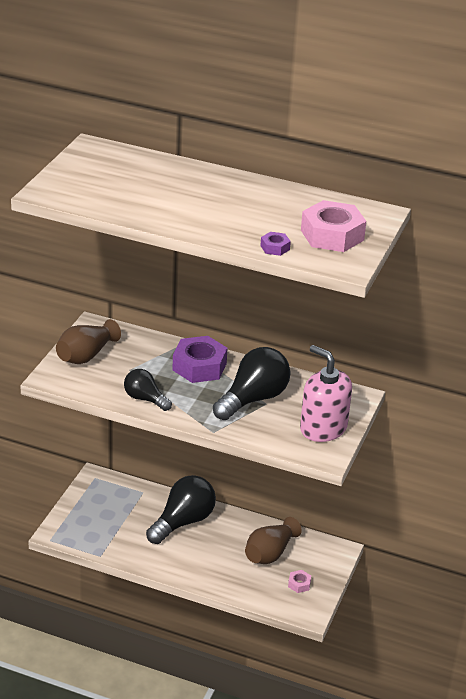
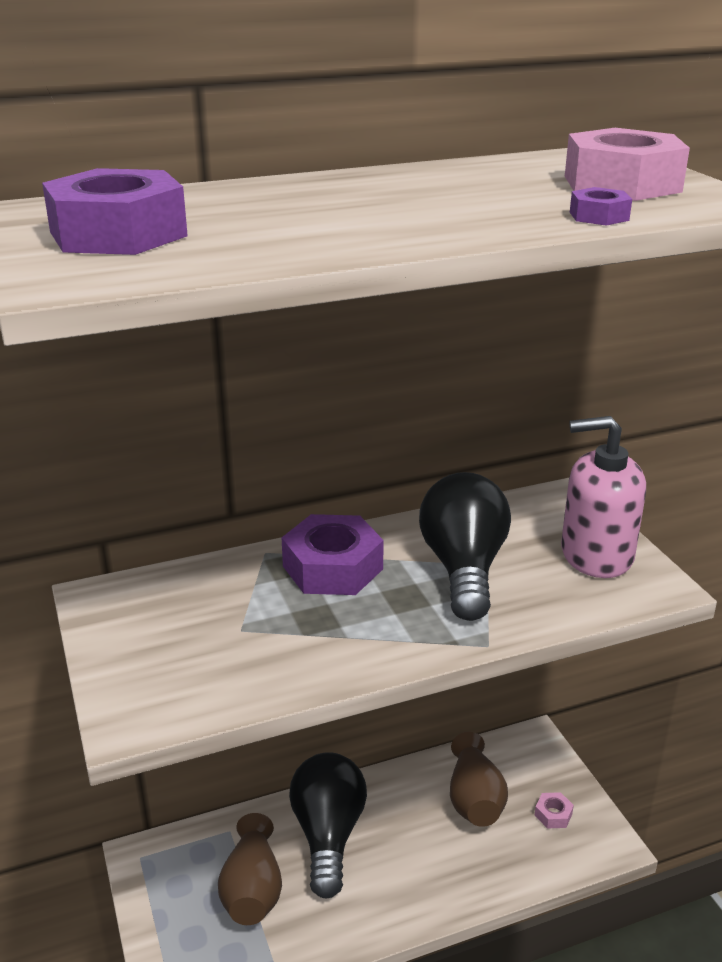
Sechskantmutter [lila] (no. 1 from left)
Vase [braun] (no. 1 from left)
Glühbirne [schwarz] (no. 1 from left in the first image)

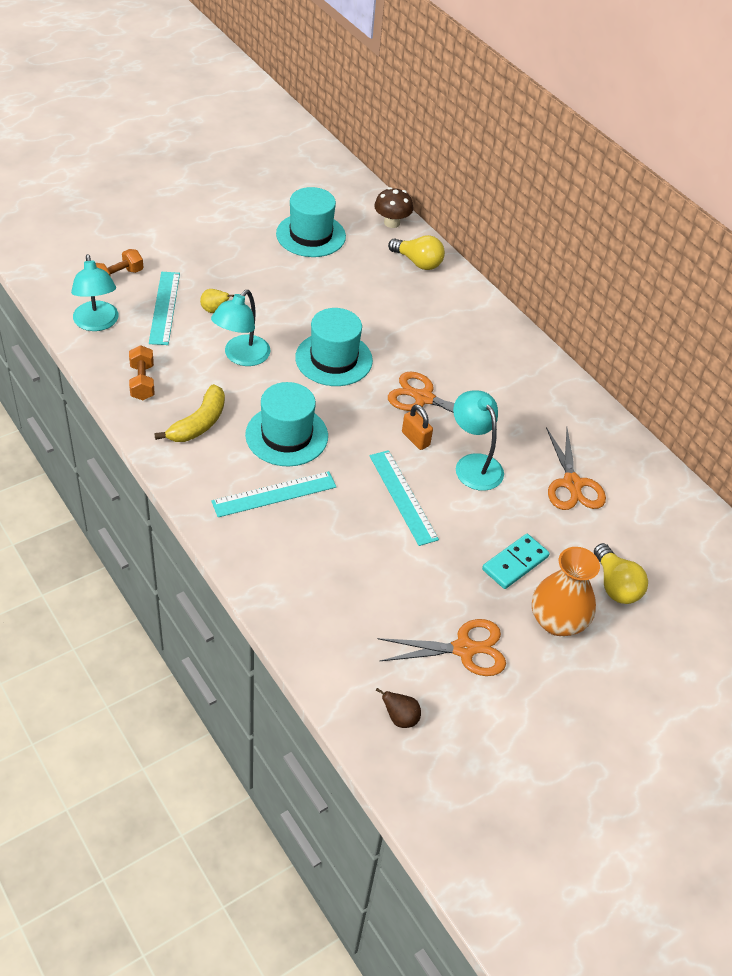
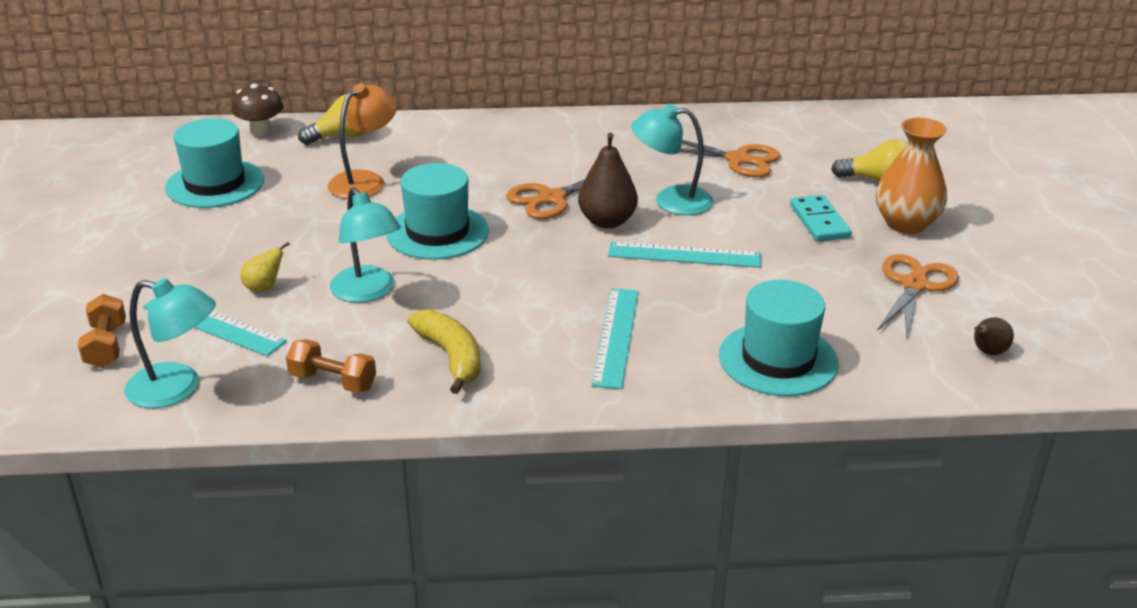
Lampe [orange]
Birne [braun] (no. 1 from left)
Hut [türkis] (no. 3 from left)

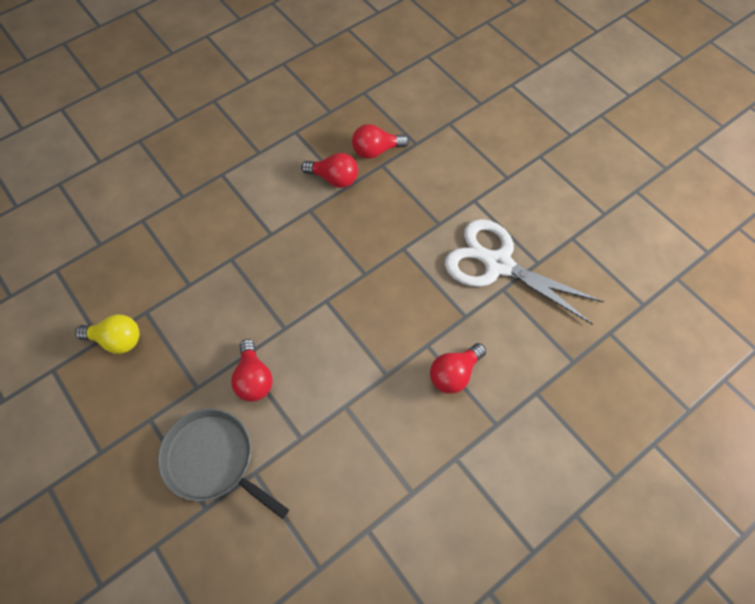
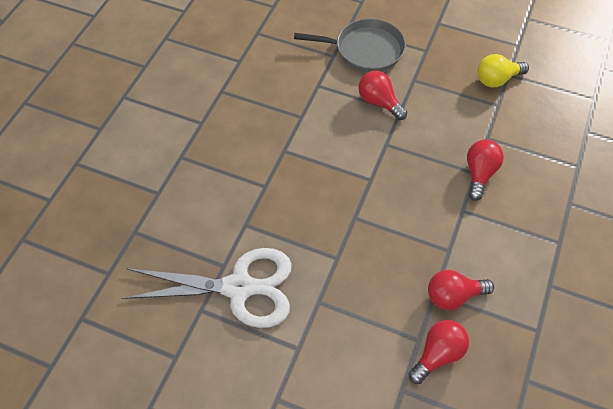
Glühbirne [rot] (no. 4 from left)

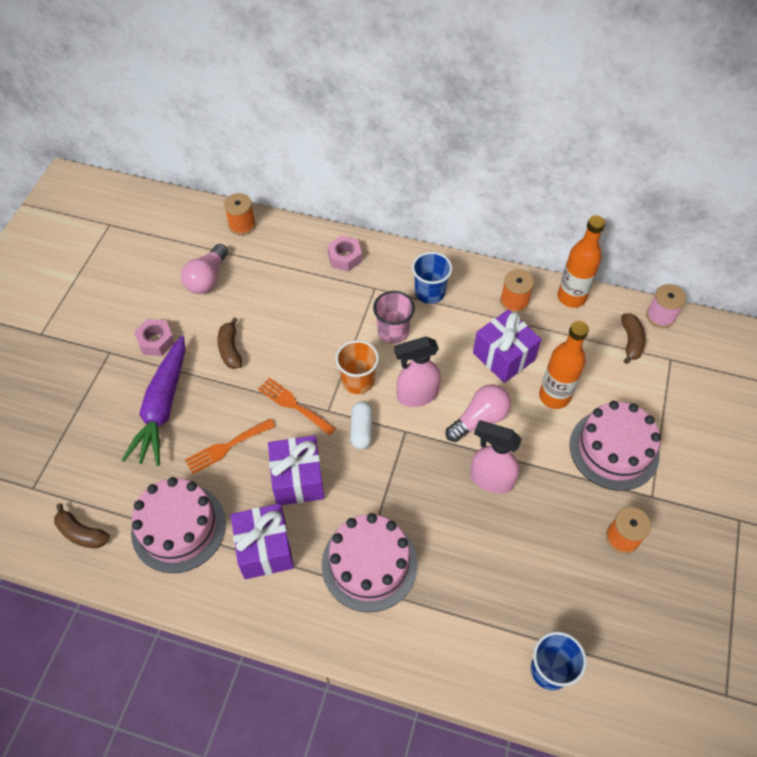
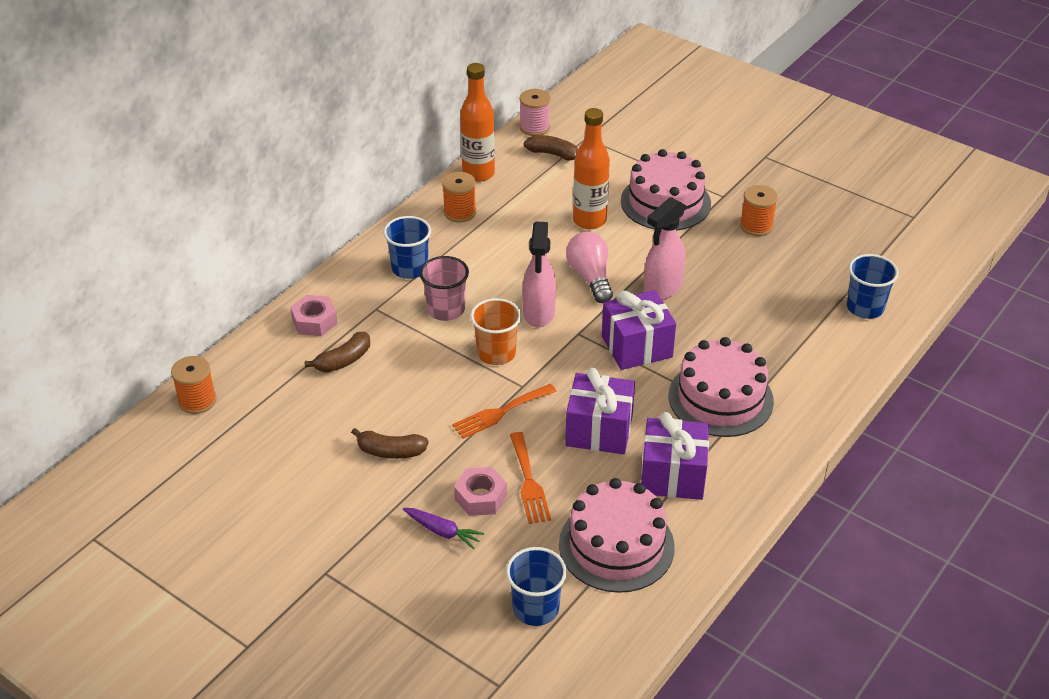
Banane [braun] (no. 1 from left)
Karotte [lila]
Sechskantmutter [rosa] (no. 2 from left)
Becher [blau] (no. 2 from left)
Geschenk [lila] (no. 2 from left)
Glühbirne [rosa] (no. 1 from left in the first image)
Kapsel [weiß]

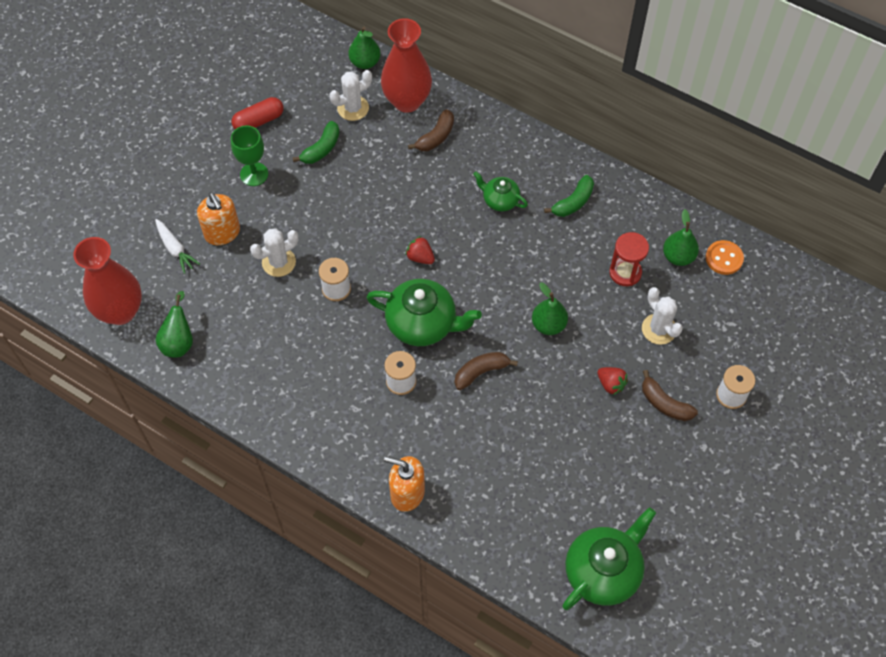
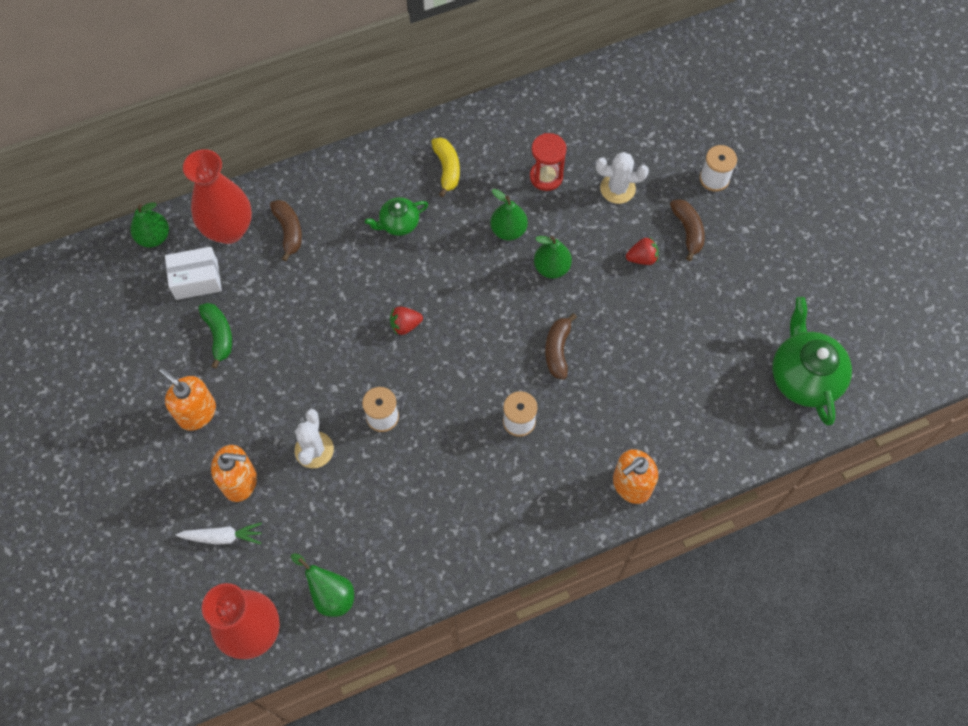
Seifenspender [orange] (no. 1 from left)
Schachtel [weiß]
Banane [gelb]
Birne [grün] (no. 3 from left)
Banane [braun] (no. 3 from left)
Kapsel [rot]
Teekanne [grün] (no. 1 from left in the first image)
Knopf [orange]

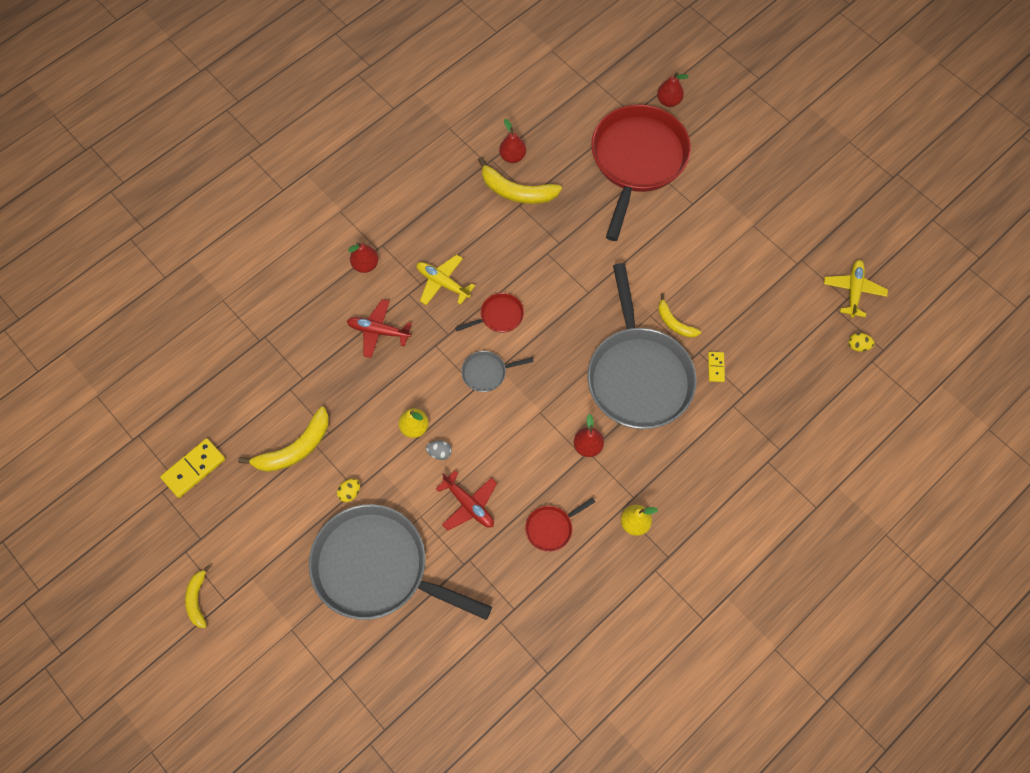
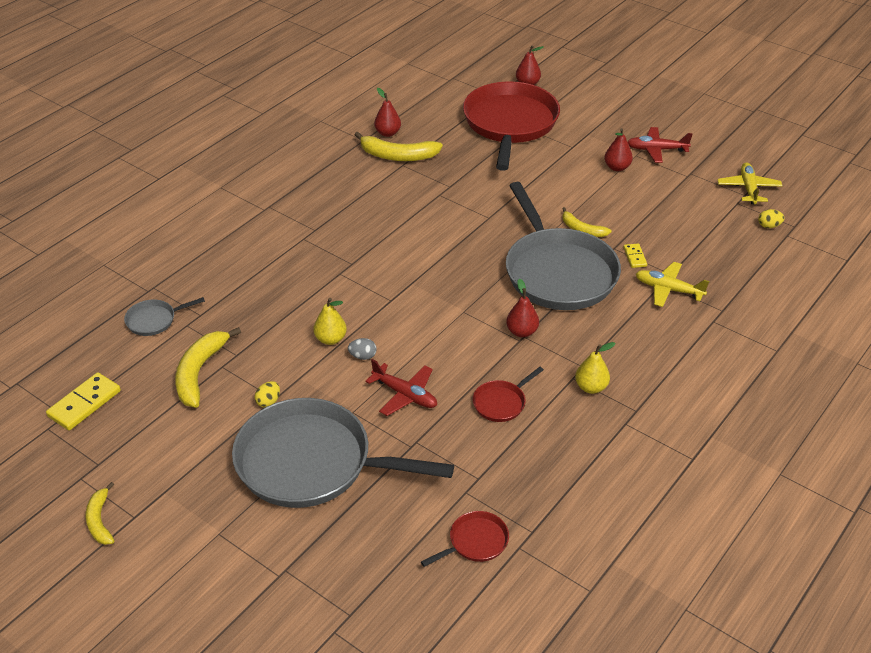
Pfanne [grau] (no. 1 from left)
Banane [gelb] (no. 2 from left)
Pfanne [rot] (no. 1 from left)
Birne [rot] (no. 4 from left)
Flugzeug [rot] (no. 2 from left)
Flugzeug [gelb] (no. 1 from left)

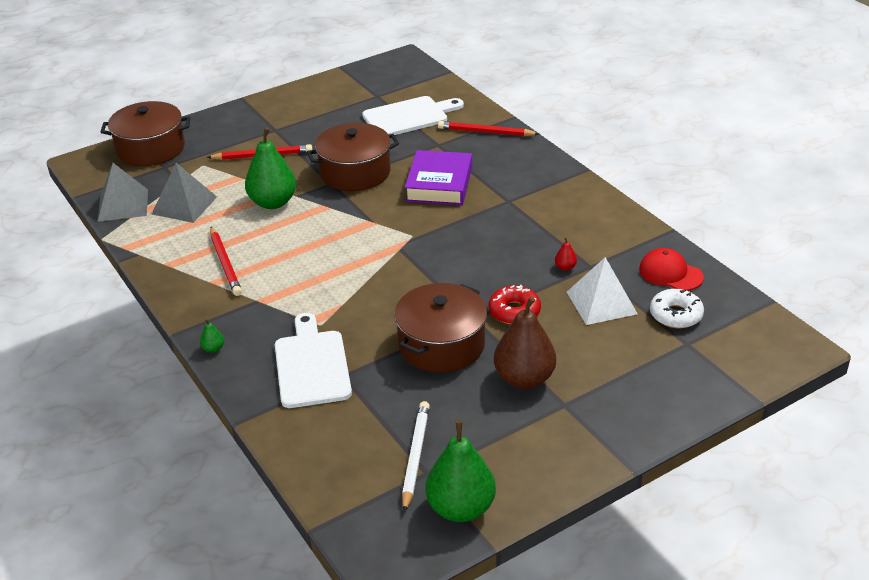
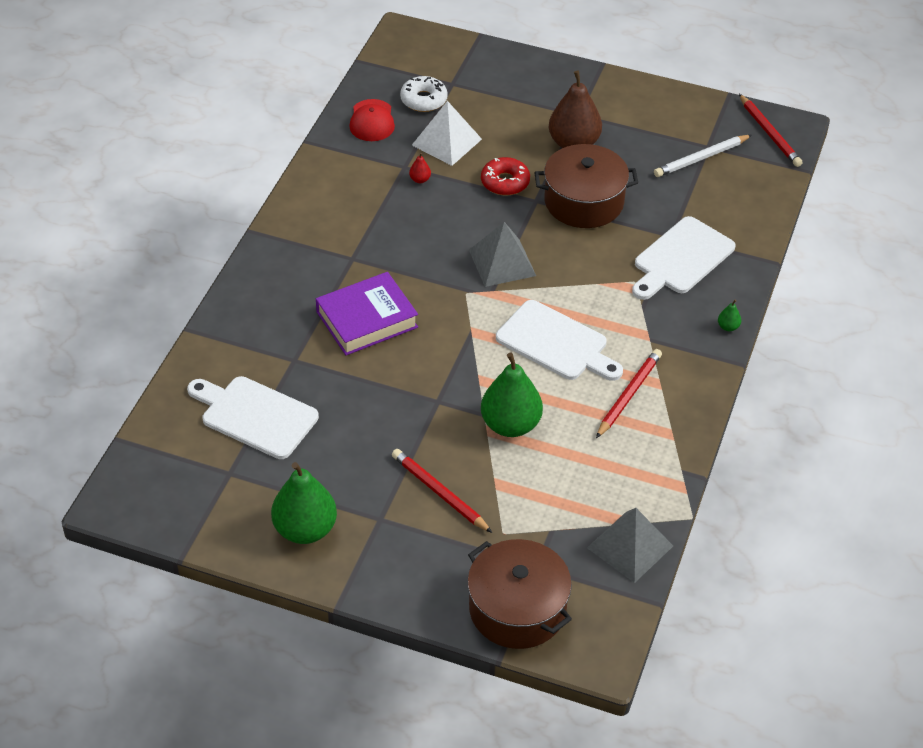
Birne [grün] (no. 1 from left)
Pyramide [grau] (no. 1 from left)
Schneidebrett [weiß] (no. 2 from left)
Bleistift [rot] (no. 3 from left)
Kochtopf [braun] (no. 2 from left in the first image)

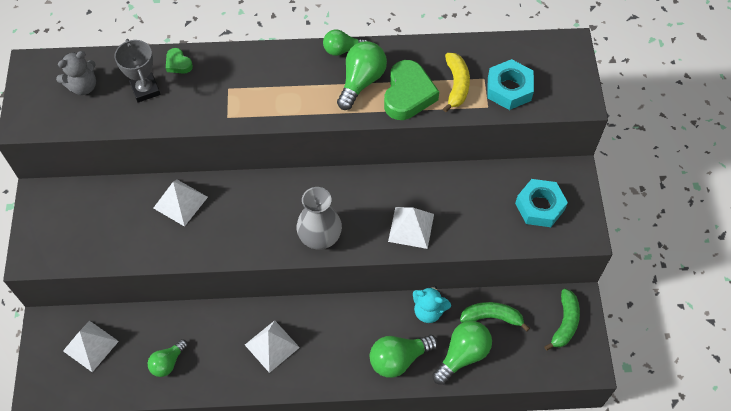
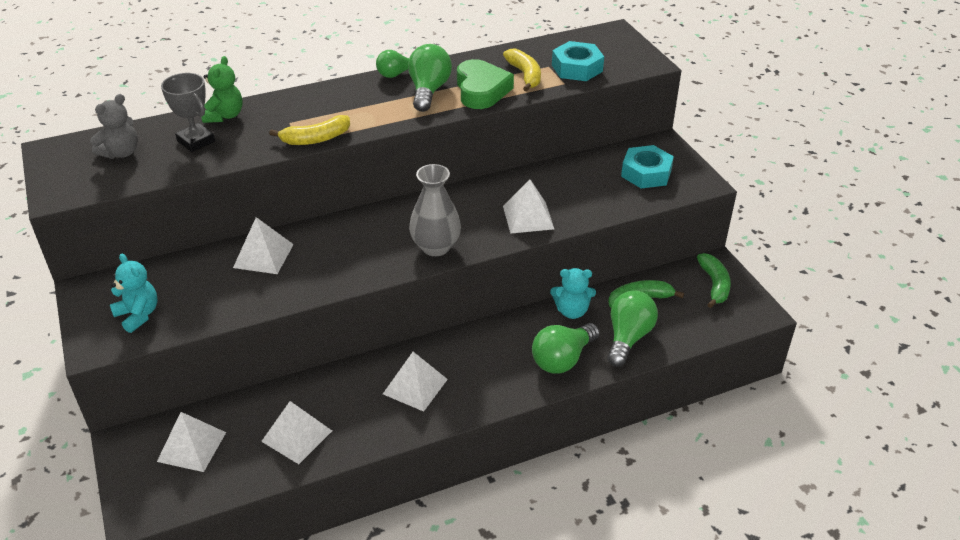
Teddybär [türkis] (no. 1 from left)
Teddybär [grün]
Pyramide [weiß] (no. 3 from left)
Banane [gelb] (no. 1 from left)

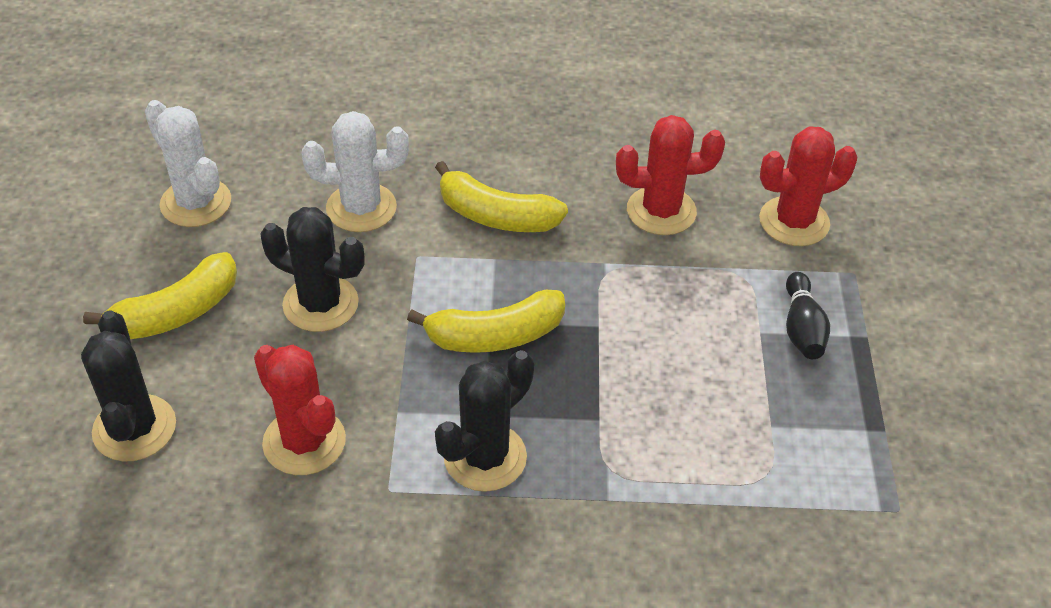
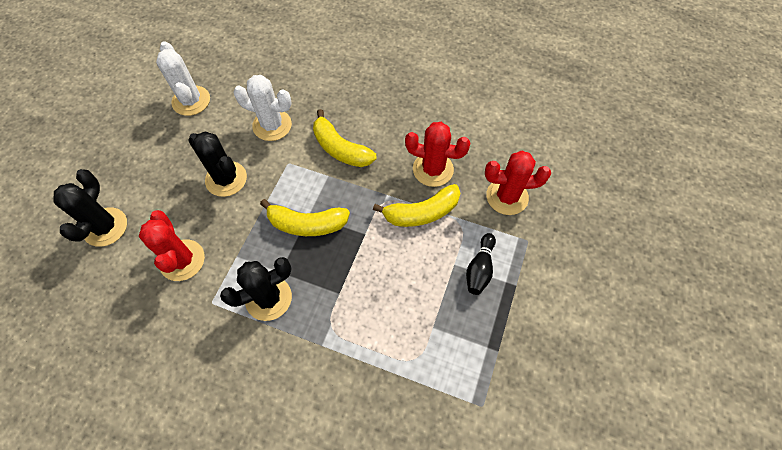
Banane [gelb] (no. 3 from left)

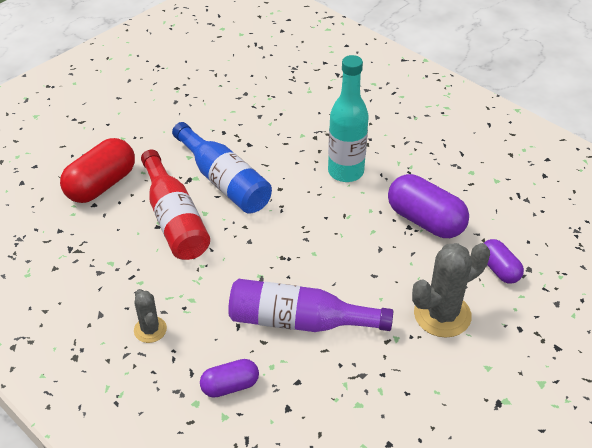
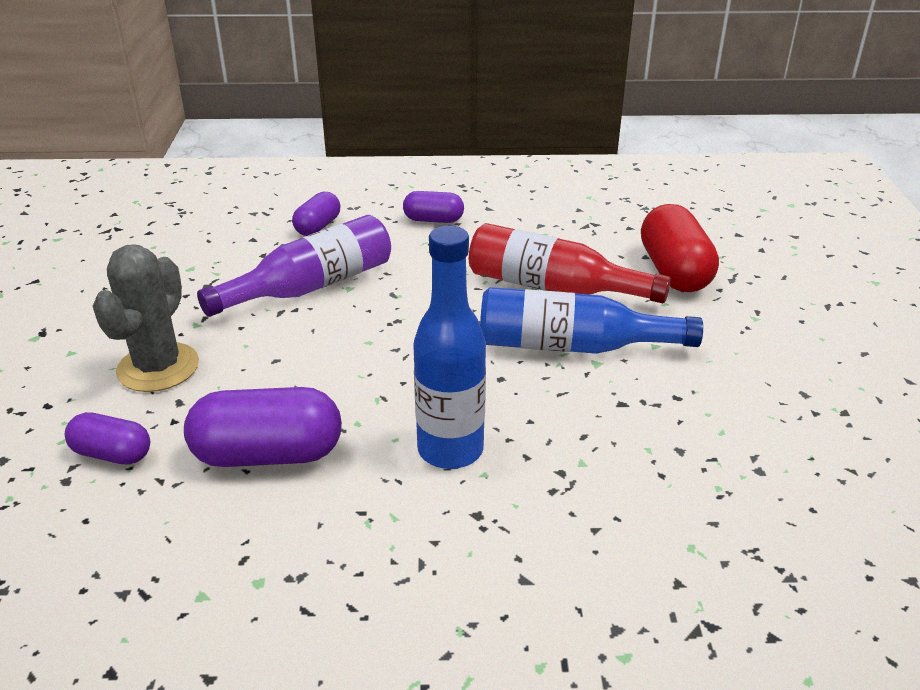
Kapsel [lila] (no. 4 from left)
Flasche [blau] (no. 1 from left)

